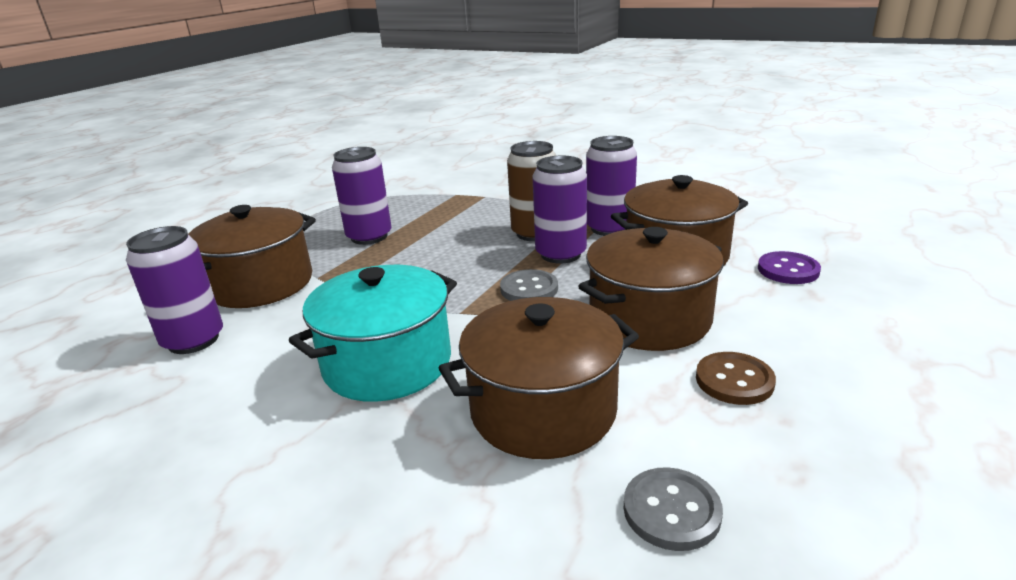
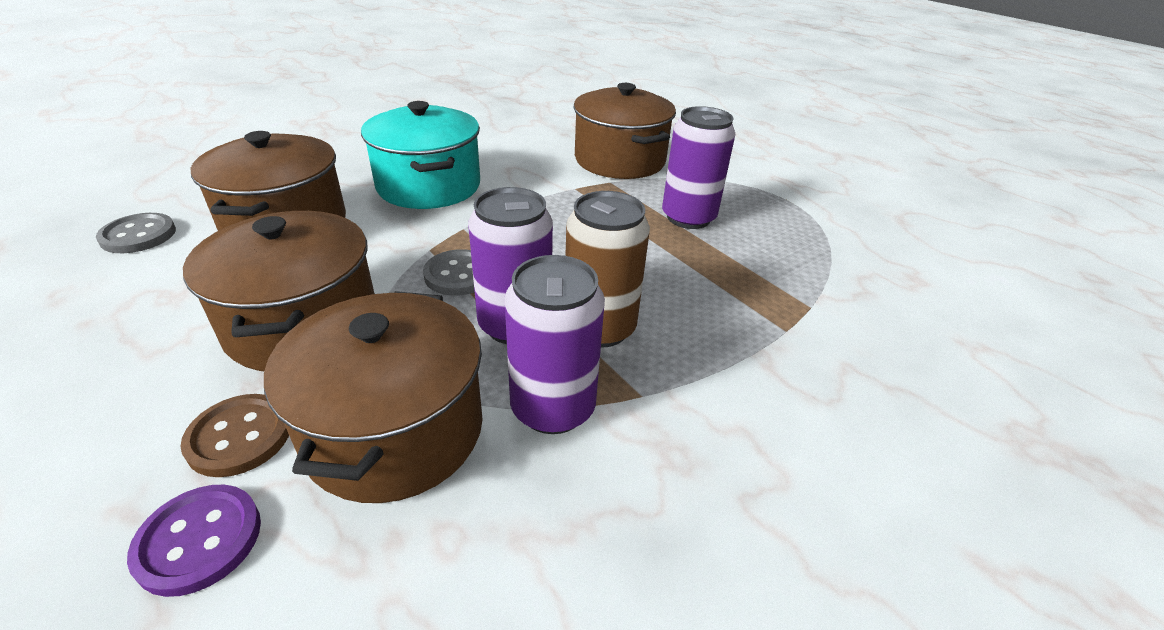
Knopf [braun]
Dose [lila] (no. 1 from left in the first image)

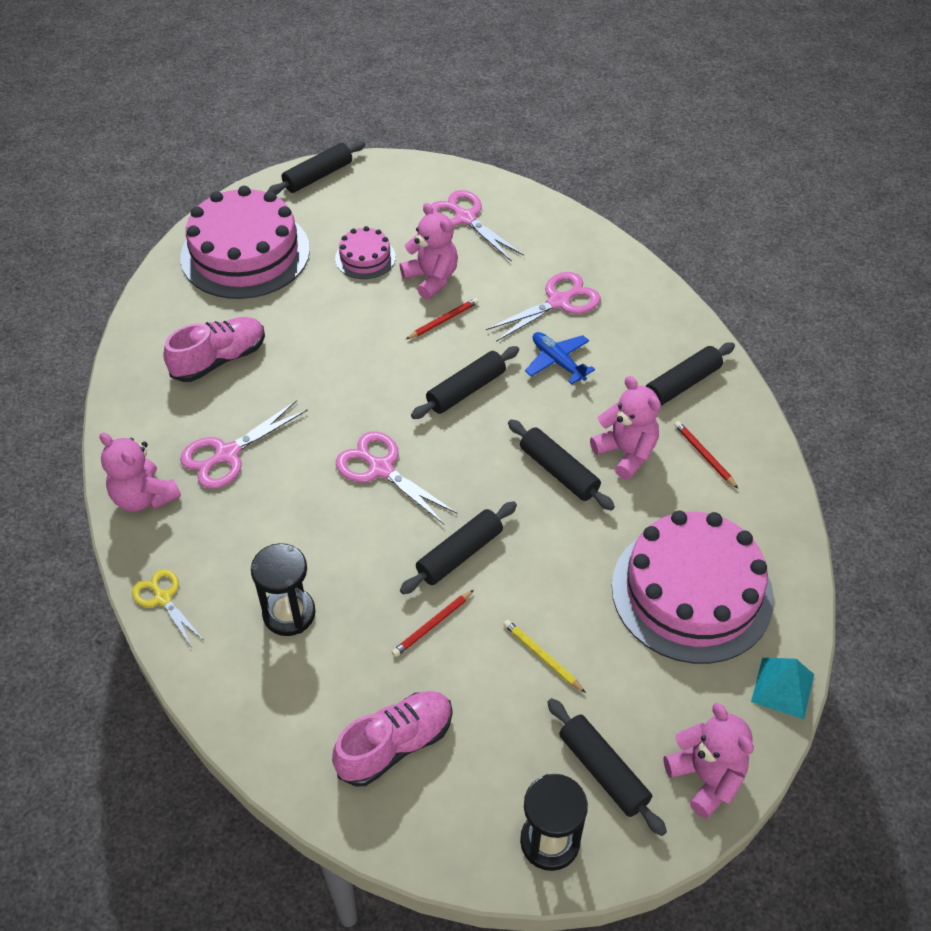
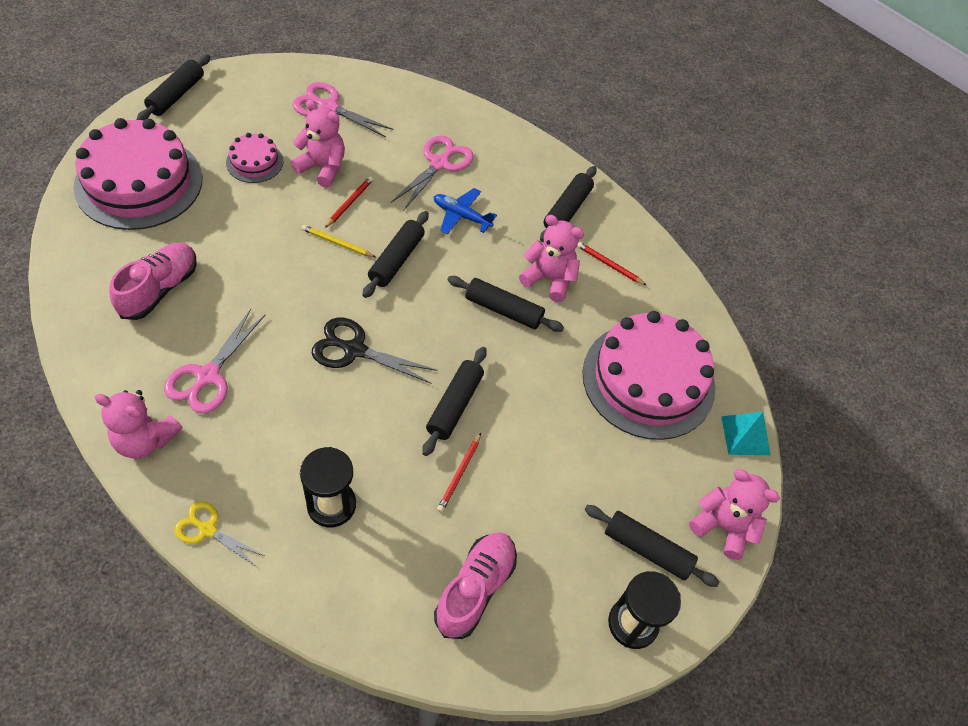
Bleistift [gelb]
Schere [schwarz]

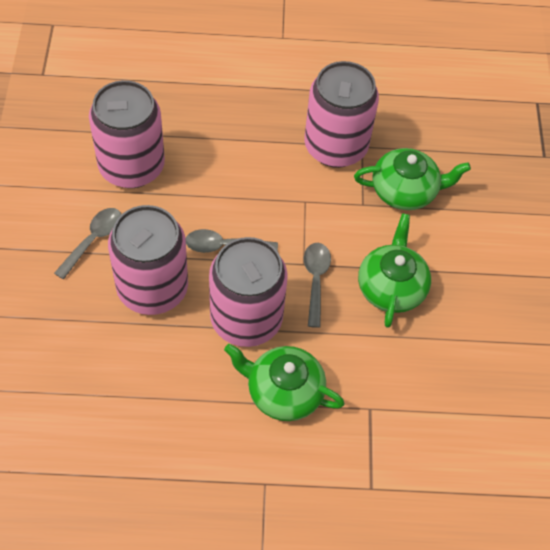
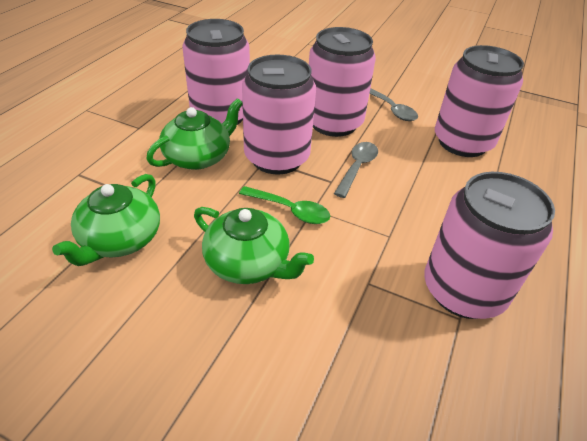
Teekanne [grün] (no. 1 from left)
Dose [rosa] (no. 1 from left)
Löffel [grün]

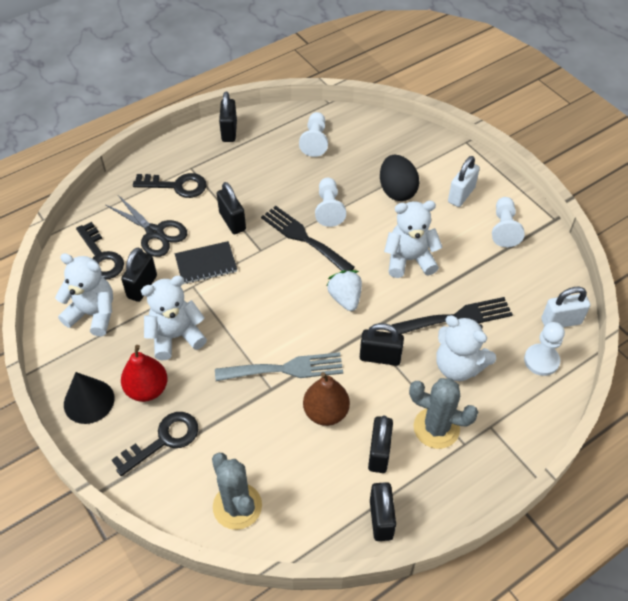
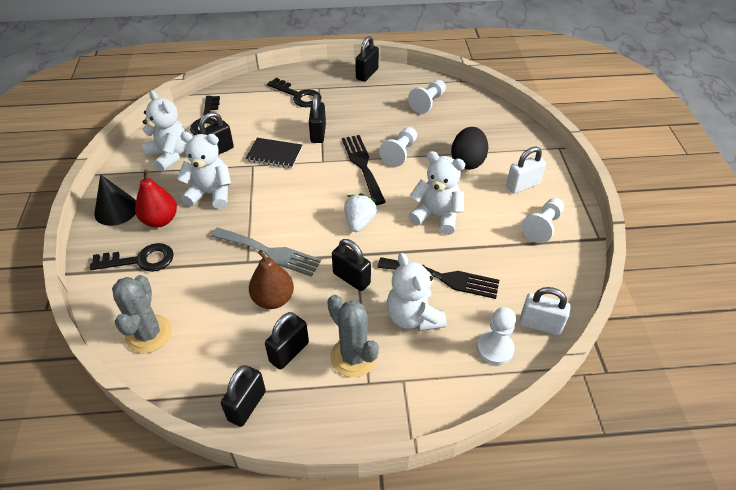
Schere [schwarz]

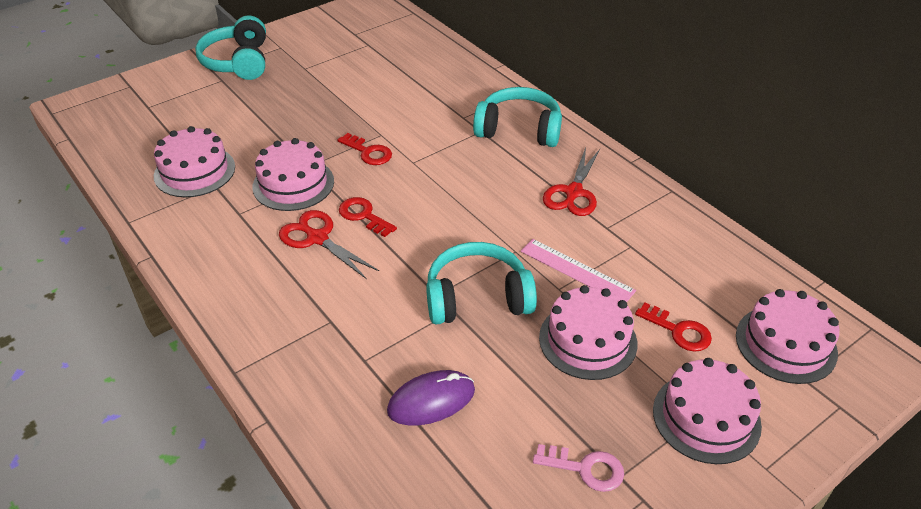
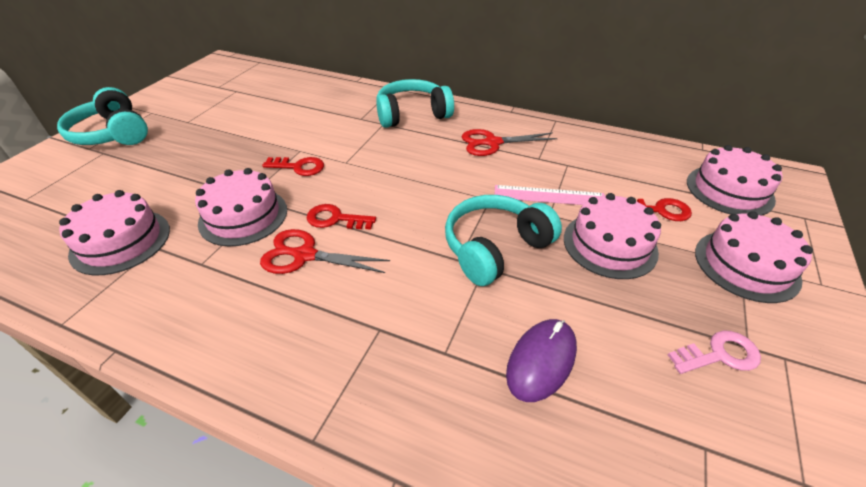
Schere [rot] (no. 2 from left)

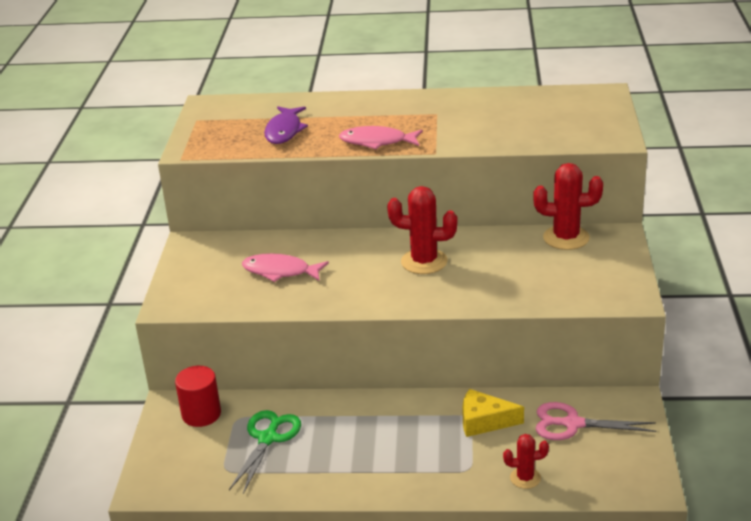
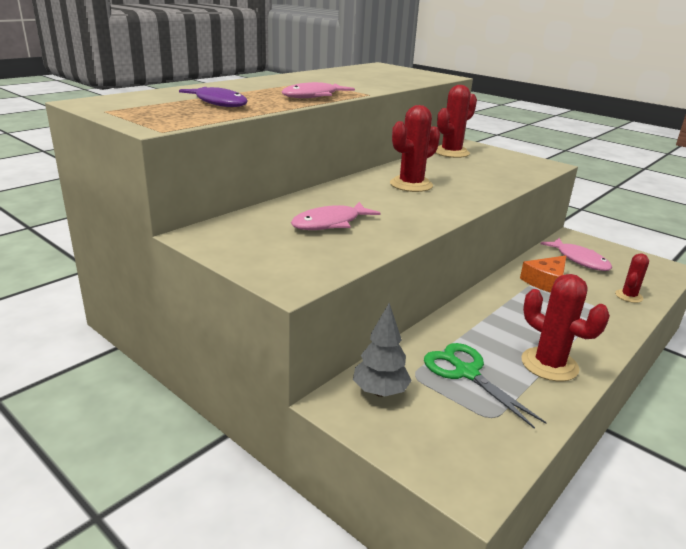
Baum [grau]
Käse [orange]
Kaktus [rot] (no. 3 from left)
Fisch [rosa] (no. 3 from left)

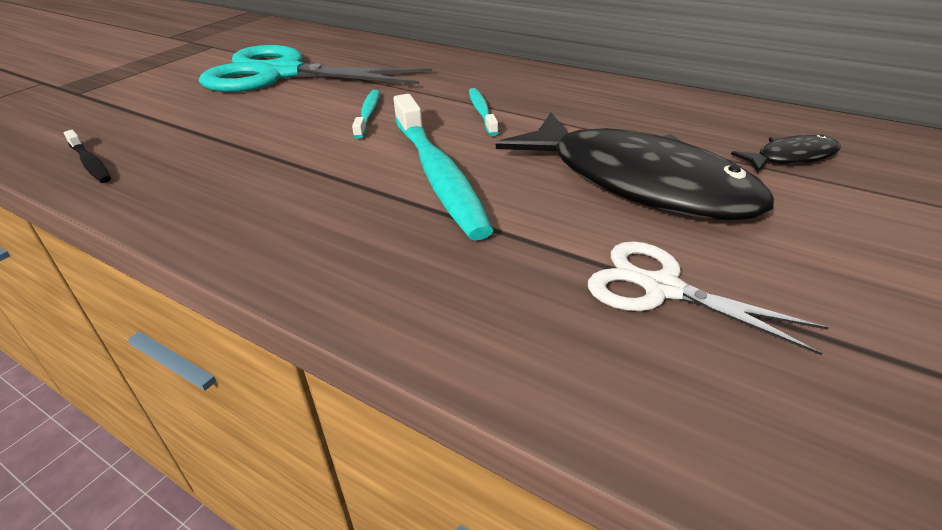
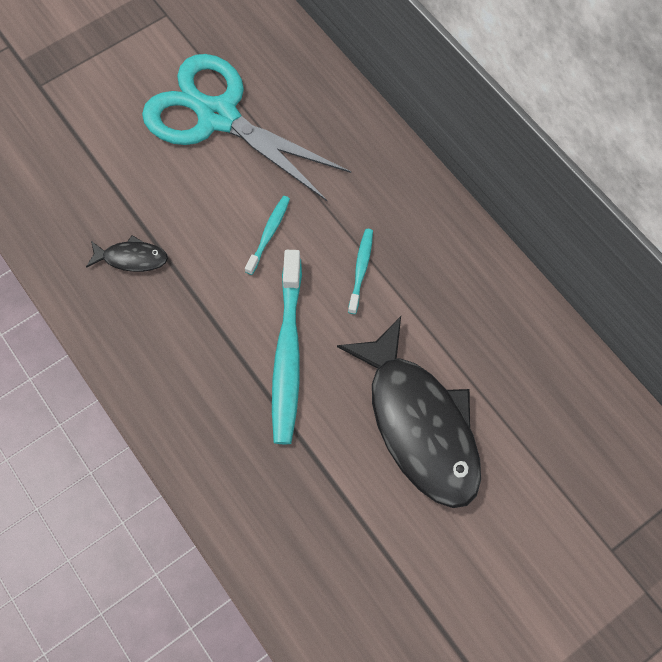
Fisch [schwarz] (no. 1 from left)
Zahnbürste [schwarz]
Schere [weiß]

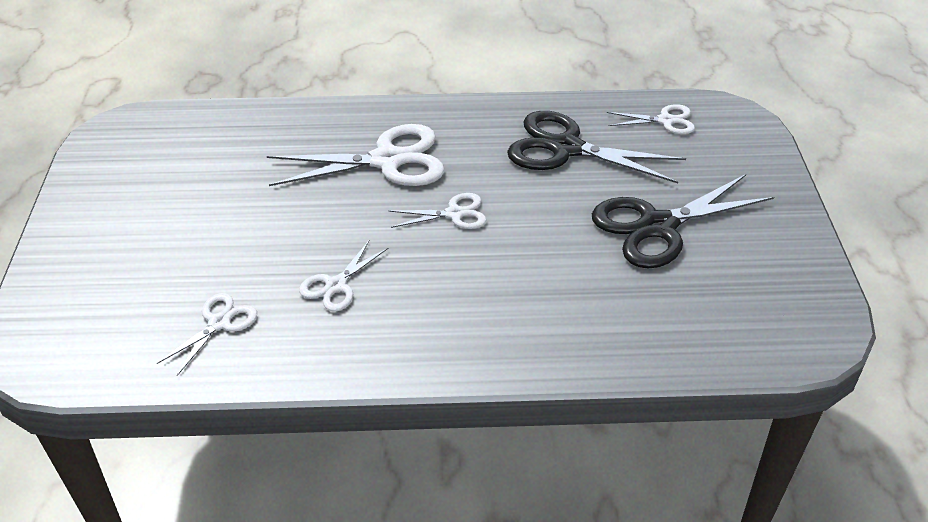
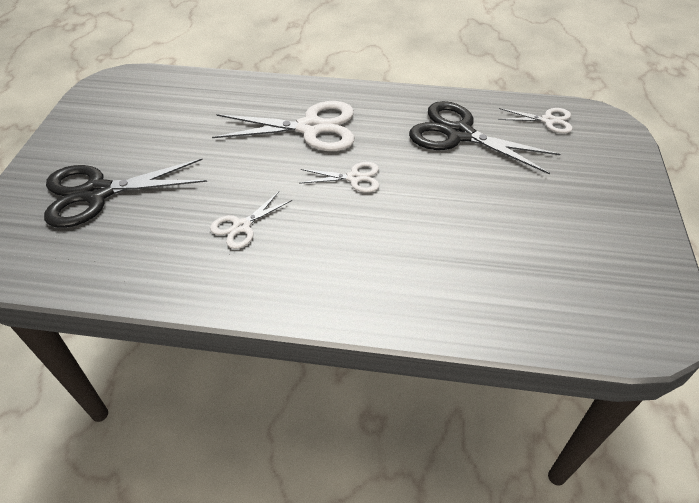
Schere [schwarz] (no. 1 from left)
Schere [weiß] (no. 1 from left in the first image)

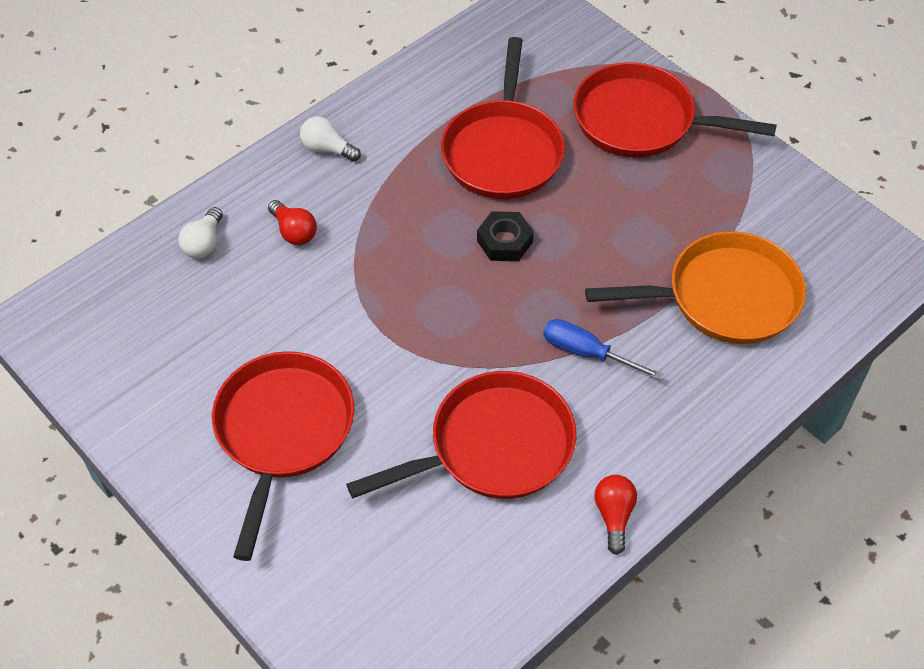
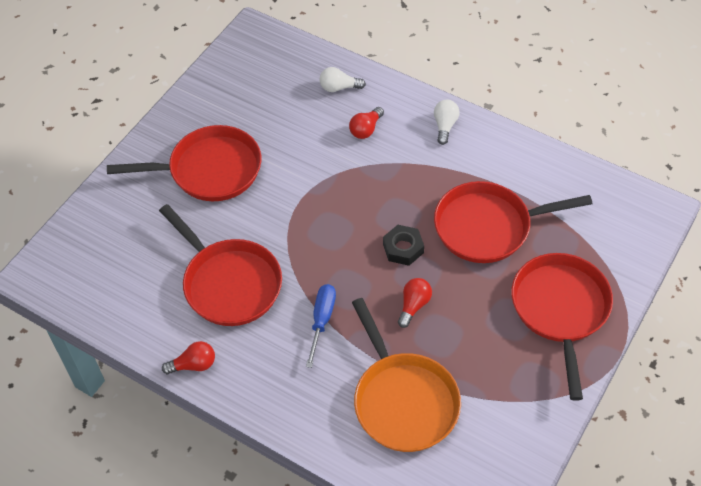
Glühbirne [rot] (no. 3 from left)

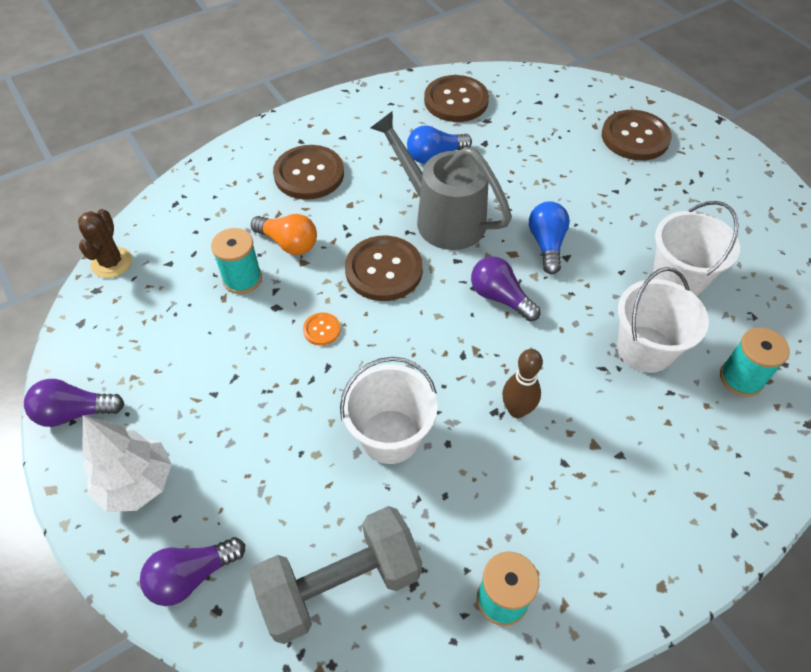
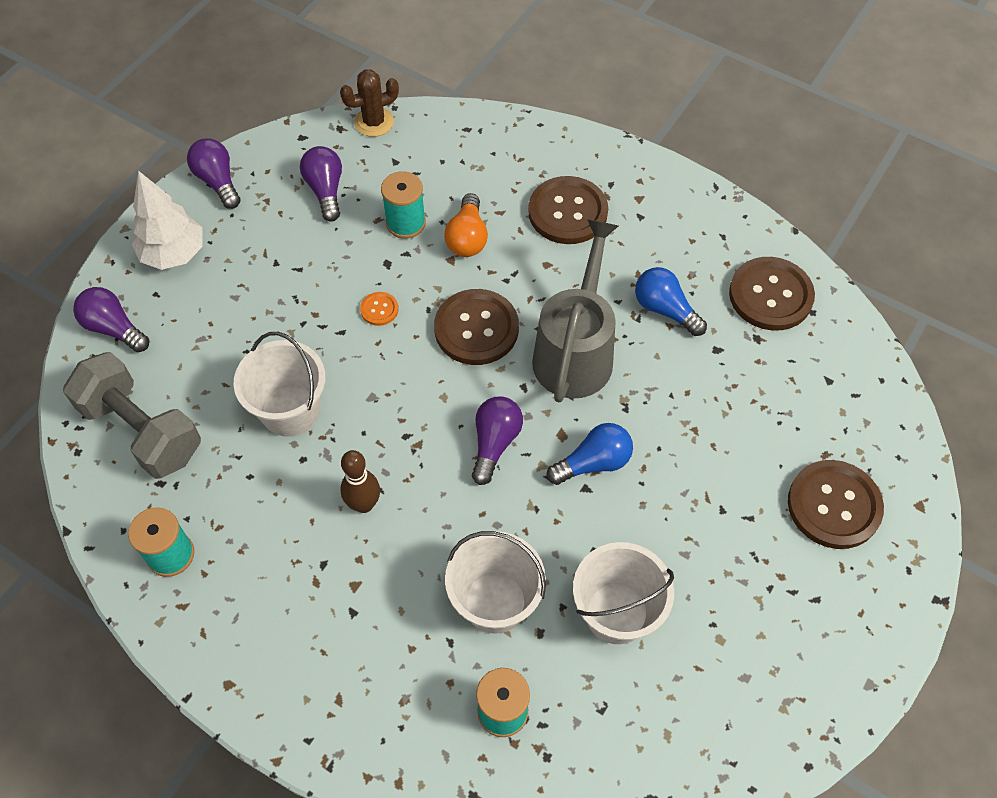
Glühbirne [lila] (no. 3 from left)

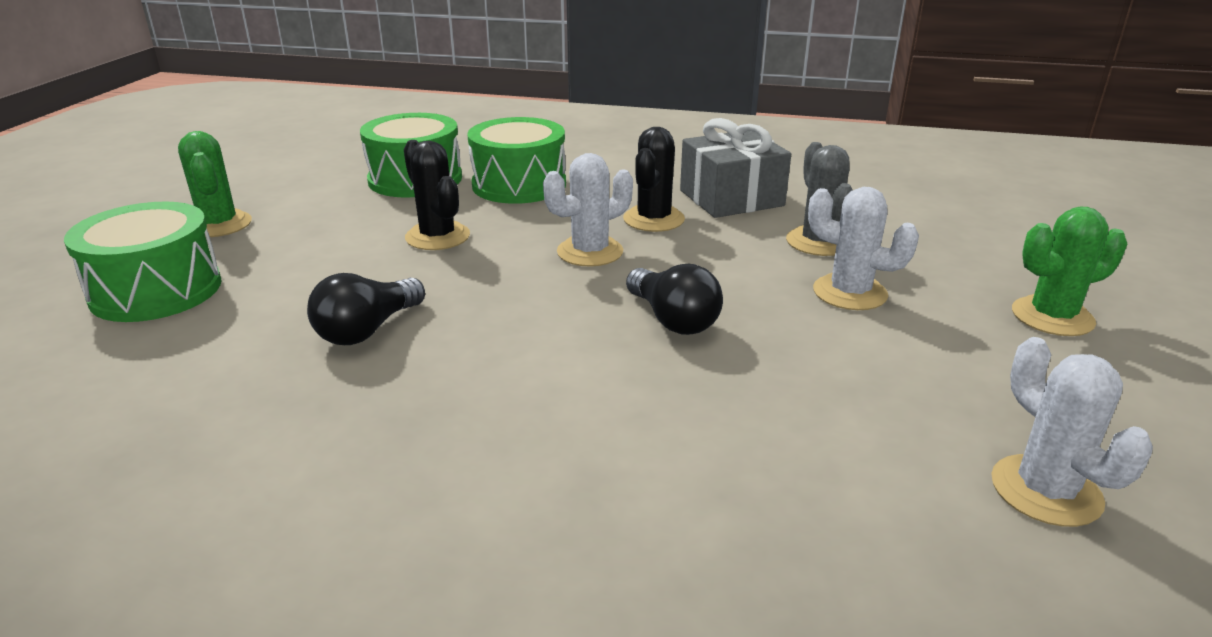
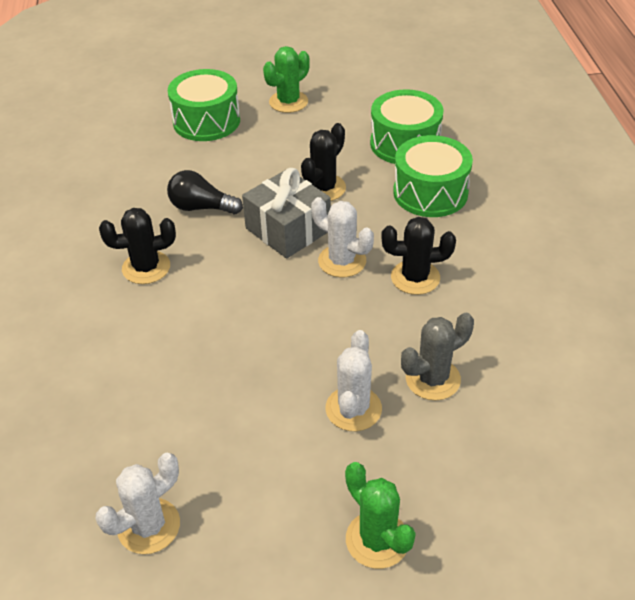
Kaktus [schwarz] (no. 1 from left)
Geschenk [grau]
Glühbirne [schwarz] (no. 2 from left in the first image)

